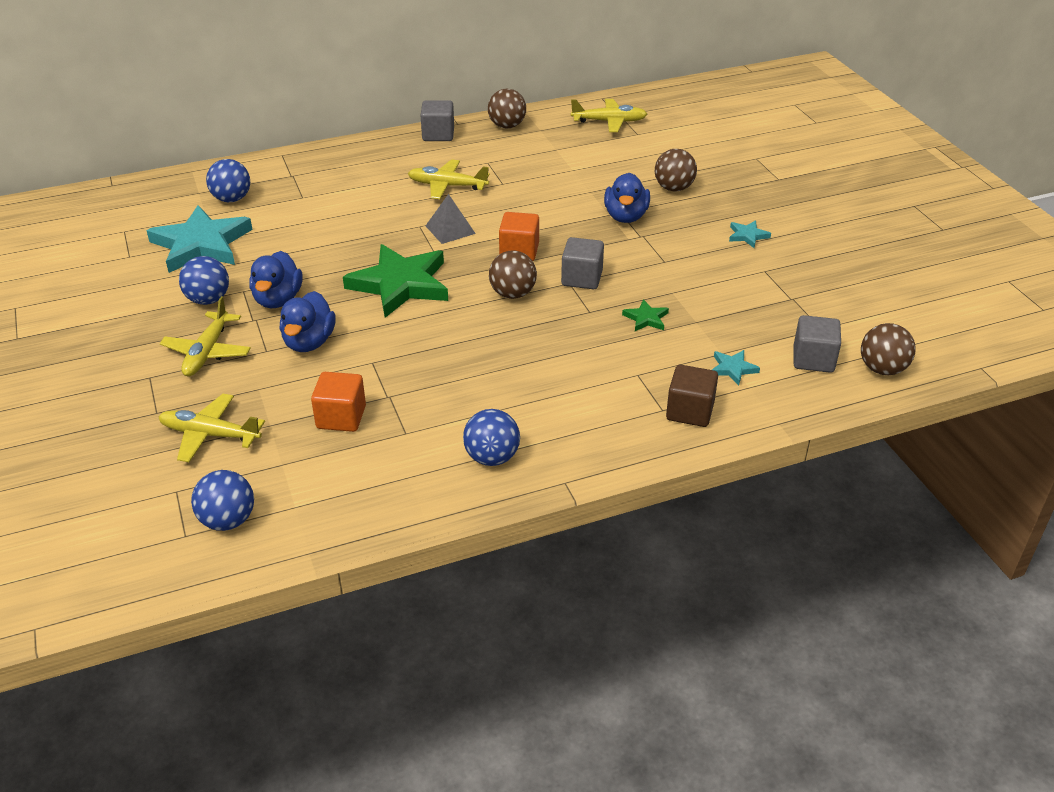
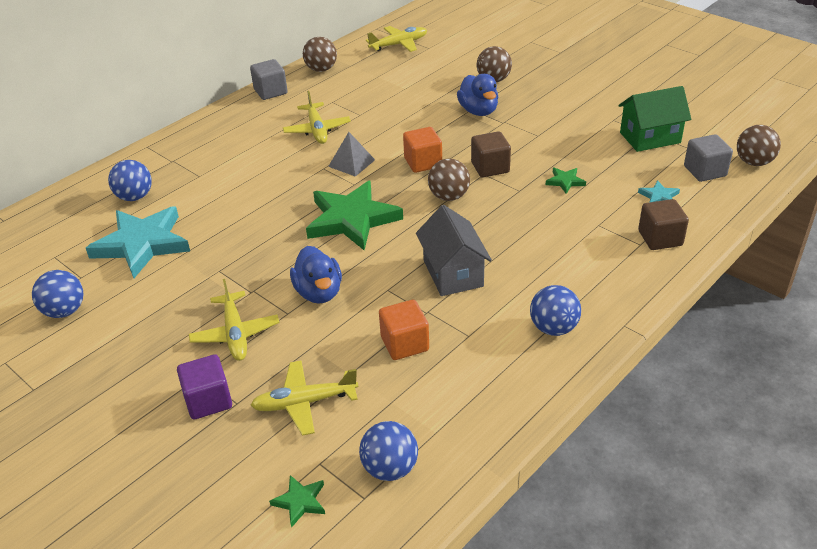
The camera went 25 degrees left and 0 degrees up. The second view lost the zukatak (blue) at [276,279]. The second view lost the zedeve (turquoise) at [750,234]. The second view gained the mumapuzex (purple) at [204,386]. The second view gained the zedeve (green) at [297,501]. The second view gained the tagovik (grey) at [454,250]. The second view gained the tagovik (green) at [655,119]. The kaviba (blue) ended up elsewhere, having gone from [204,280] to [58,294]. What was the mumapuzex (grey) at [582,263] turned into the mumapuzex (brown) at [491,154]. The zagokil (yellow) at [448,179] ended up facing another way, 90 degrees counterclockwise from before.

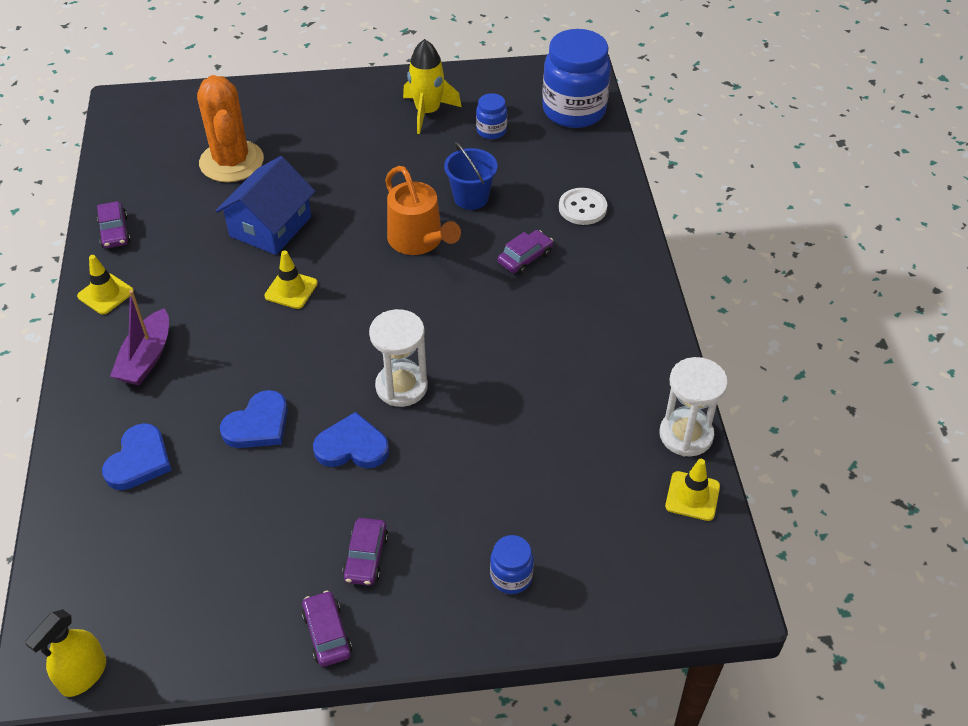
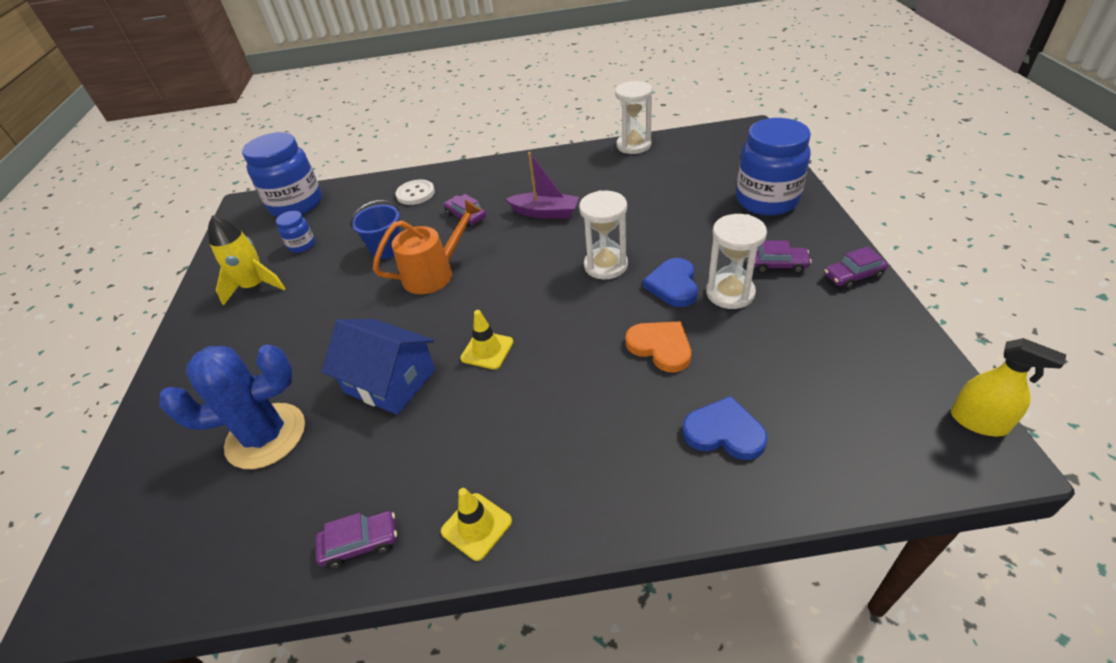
The camera went 85 degrees left and 5 degrees down. The second view lost the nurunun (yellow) at [692,490]. The second view gained the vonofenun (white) at [736,261]. The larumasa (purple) ended up elsewhere, having gone from [139,337] to [542,185]. What was the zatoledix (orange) at [230,128] turned into the zatoledix (blue) at [232,406]. What was the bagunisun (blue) at [254,419] turned into the bagunisun (orange) at [658,346]. The size of the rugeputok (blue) at [512,564] changed by a factor of 2.15.

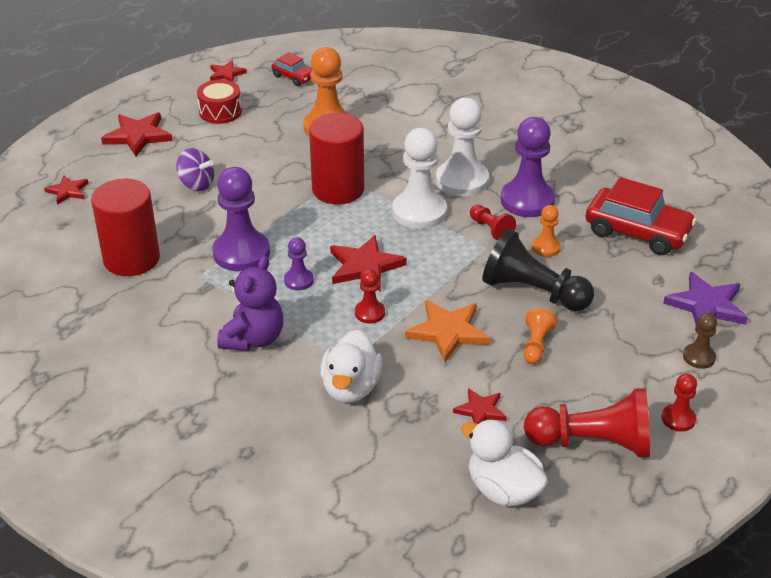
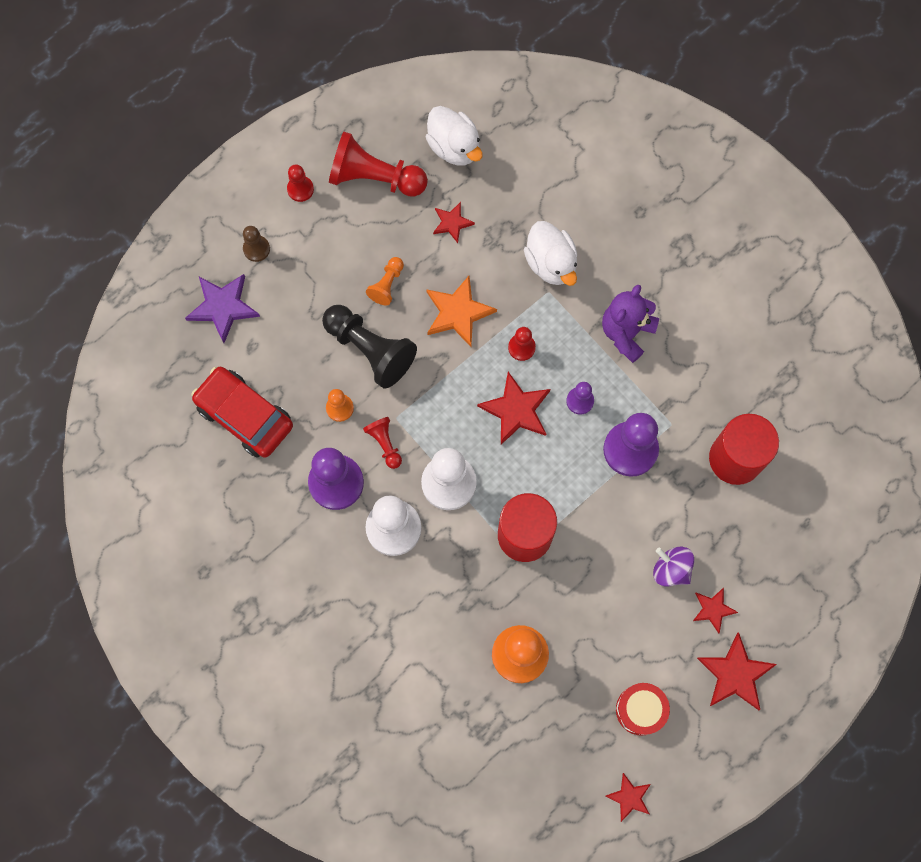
The camera went 170 degrees left and 35 degrees up. The second view lost the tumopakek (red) at [291,69]. The zedeve (red) ended up elsewhere, having gone from [66,190] to [715,610]. The zukatak (white) at [351,366] ended up facing another way, 135 degrees clockwise from before.

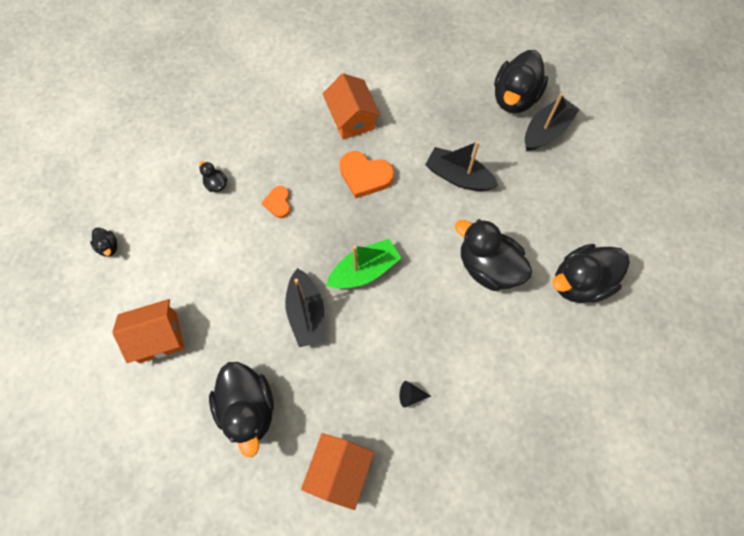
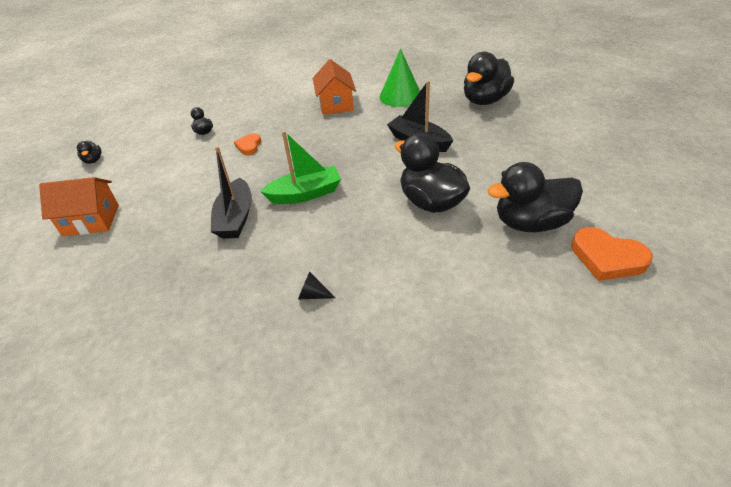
The camera went 15 degrees right and 25 degrees down. The second view lost the zukatak (black) at [241,409]. The second view lost the tagovik (orange) at [337,471]. The second view lost the larumasa (black) at [552,122]. The second view gained the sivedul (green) at [400,78]. The bagunisun (orange) ended up elsewhere, having gone from [366,175] to [612,254].

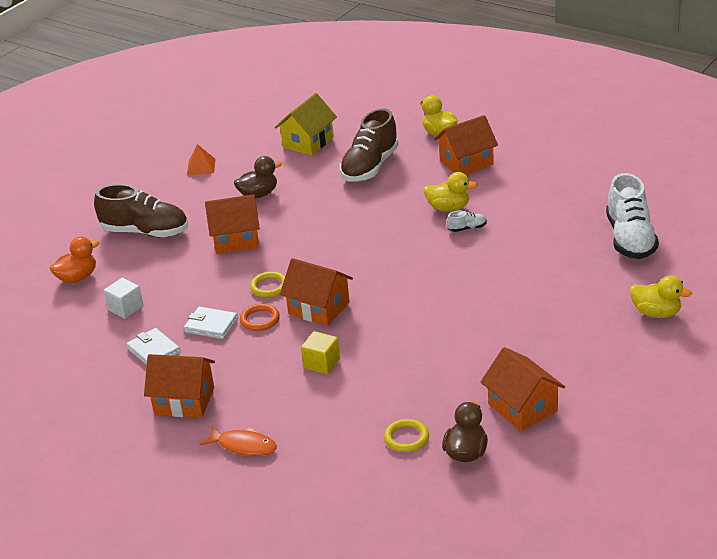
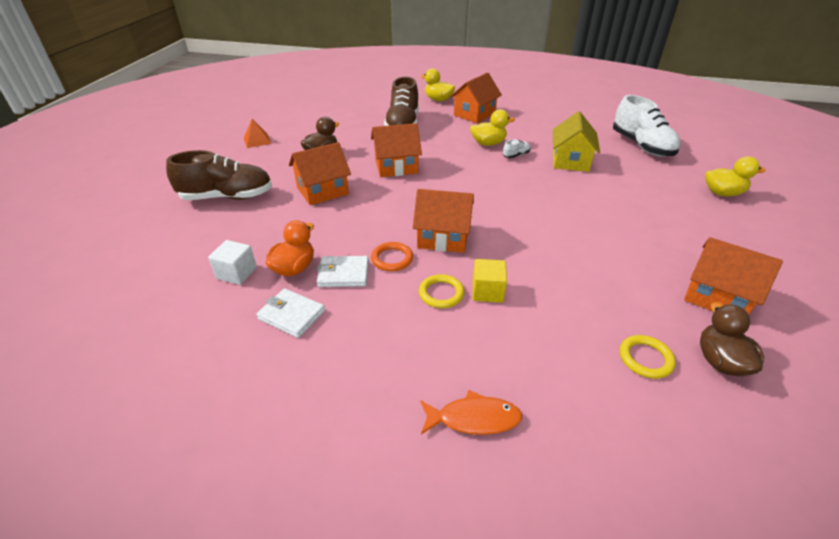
The camera went 25 degrees left and 5 degrees up. The zukatak (orange) ended up elsewhere, having gone from [74,259] to [289,248]. The tagovik (orange) ended up elsewhere, having gone from [179,386] to [396,150]. The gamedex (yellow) ended up elsewhere, having gone from [267,285] to [441,291]. The tagovik (yellow) ended up elsewhere, having gone from [306,124] to [576,141].

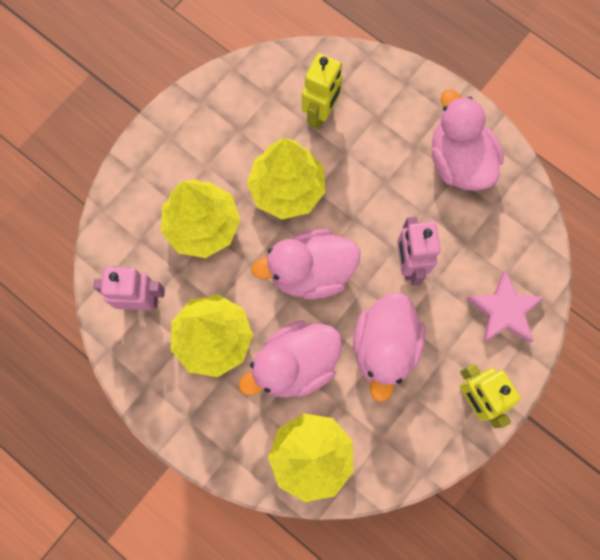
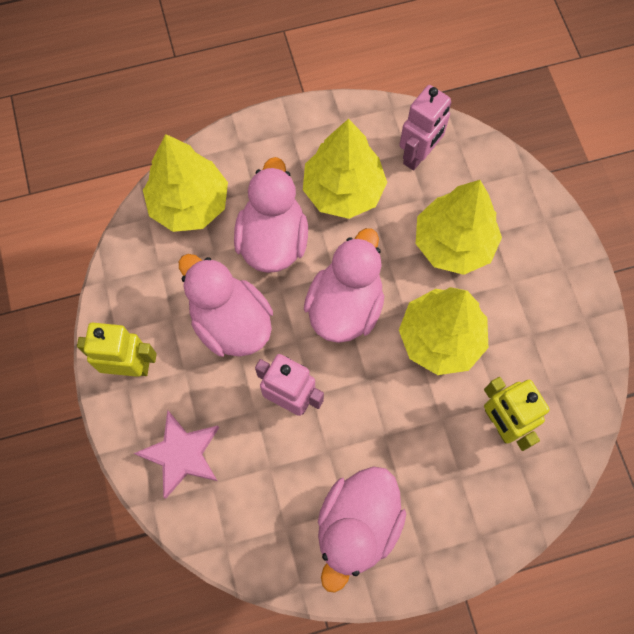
The camera went 125 degrees right and 5 degrees down. The zukatak (pink) at [468,140] ended up facing another way, 105 degrees clockwise from before.

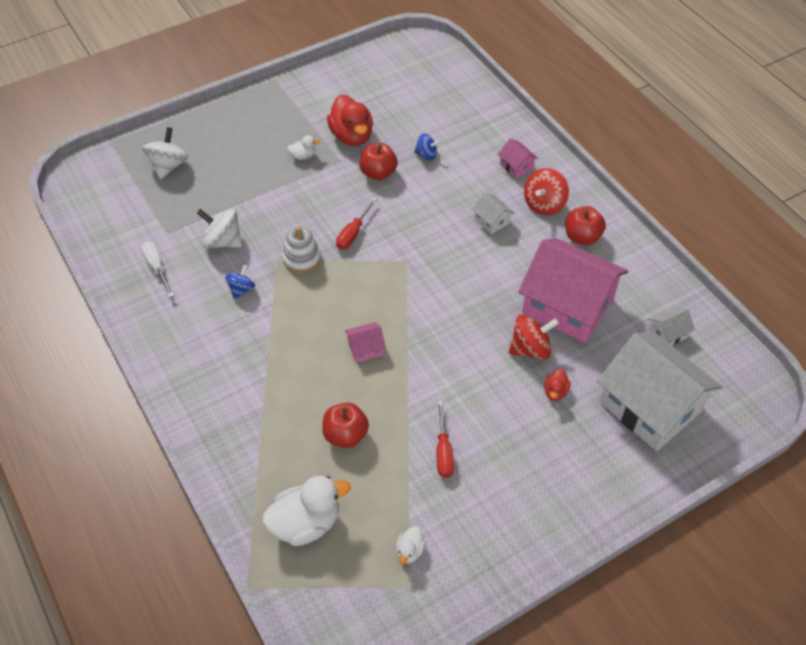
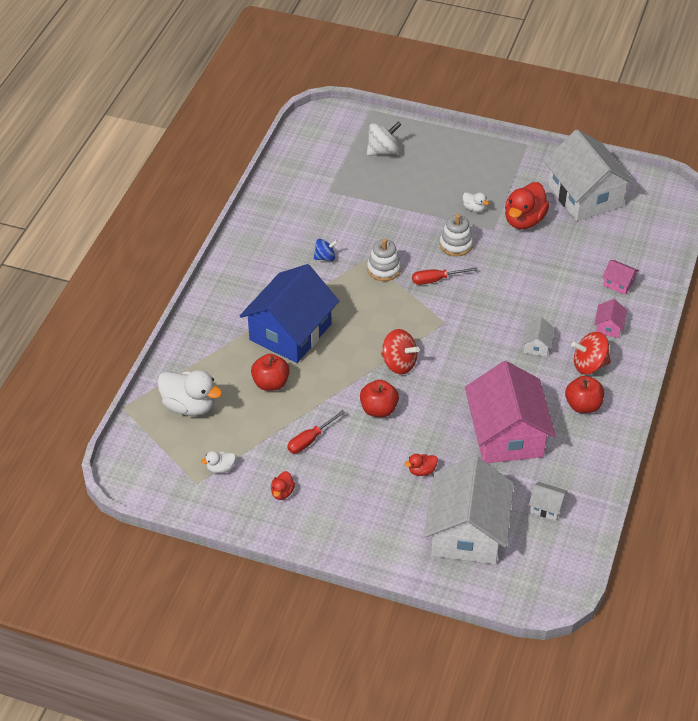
The camera went 50 degrees right and 5 degrees down. The second view lost the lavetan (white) at [157,269]. The second view lost the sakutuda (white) at [219,228]. The second view lost the sakutuda (blue) at [427,147]. The second view gained the tagovik (blue) at [289,313]. The second view gained the zukatak (red) at [283,485]. The second view gained the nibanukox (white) at [456,235]. The second view gained the tagovik (white) at [589,175]. The tagovik (pink) ended up elsewhere, having gone from [365,342] to [620,277]. The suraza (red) ended up elsewhere, having gone from [378,161] to [379,398]. The sakutuda (red) ended up elsewhere, having gone from [534,337] to [400,351].

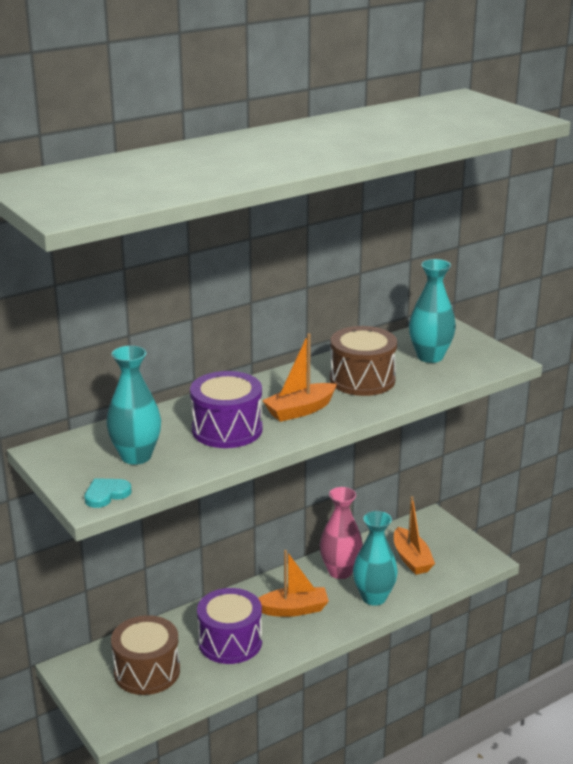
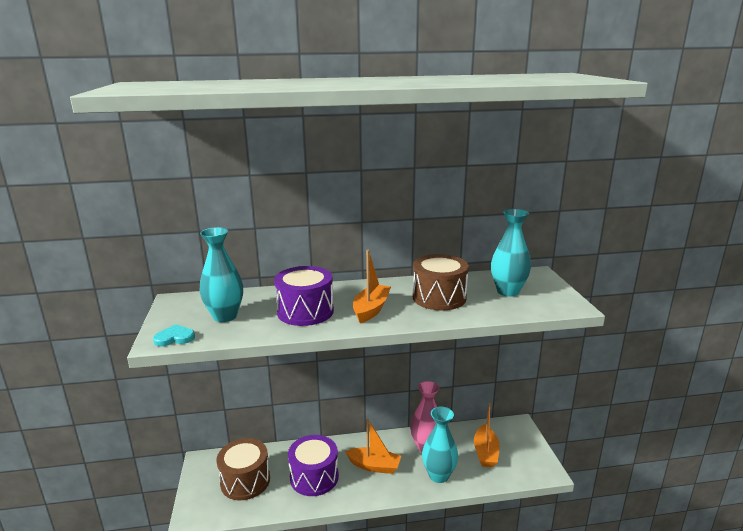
The camera went 25 degrees right and 5 degrees down. The larumasa (orange) at [299,377] ended up facing another way, 120 degrees clockwise from before.

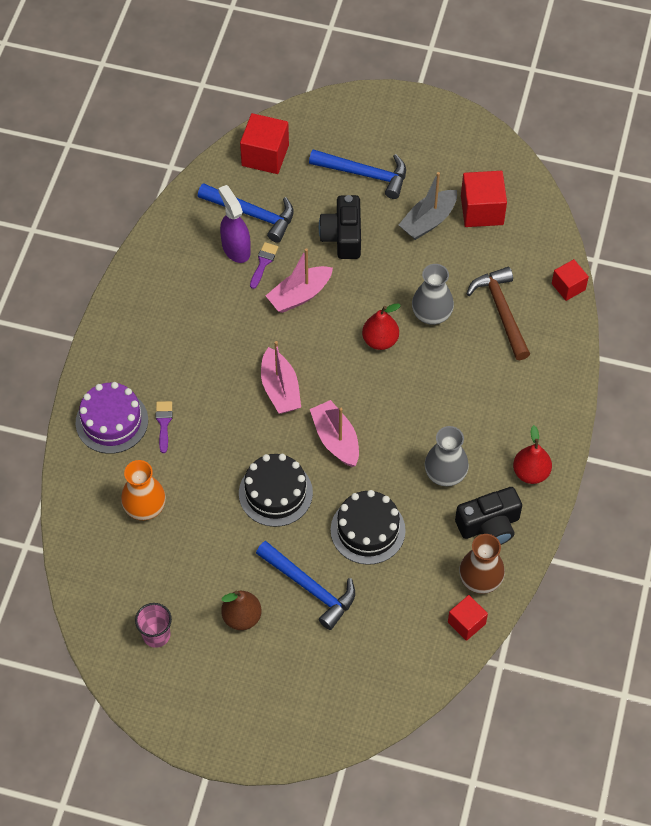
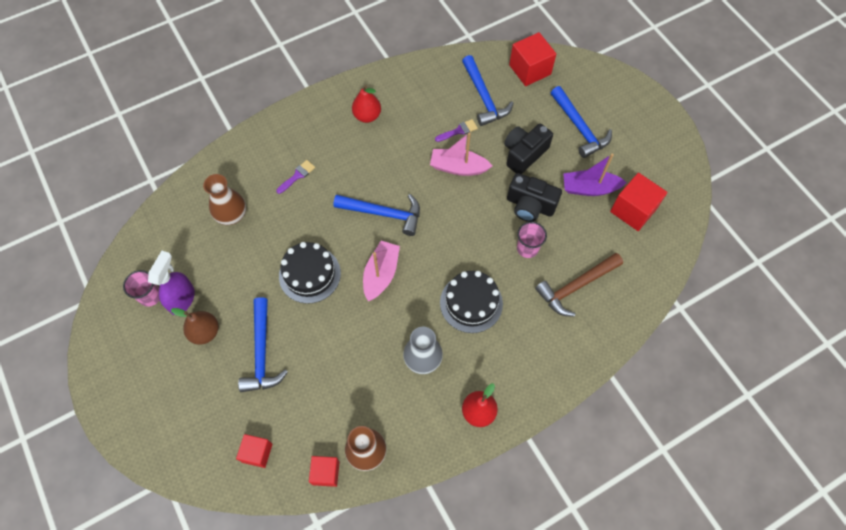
The camera went 45 degrees right and 5 degrees up. The second view lost the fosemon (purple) at [112,418]. The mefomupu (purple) ended up elsewhere, having gone from [234,224] to [171,283]. The fosemon (black) ended up elsewhere, having gone from [368,527] to [471,302]. The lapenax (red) ended up elsewhere, having gone from [381,327] to [366,104]. The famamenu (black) ended up elsewhere, having gone from [488,516] to [534,197]. The mumapuzex (red) ended up elsewhere, having gone from [570,280] to [254,451]. Where the larumasa (pink) stood at [281,377], the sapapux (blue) came to stand at [376,215]. Where the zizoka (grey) stood at [433,294], the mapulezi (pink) came to stand at [532,240]. What was the zizoka (orange) at [143,490] turned into the zizoka (brown) at [224,199]. What was the larumasa (grey) at [428,206] turned into the larumasa (purple) at [595,174]. The sapapux (brown) at [498,313] ended up facing another way, 150 degrees counterclockwise from before.

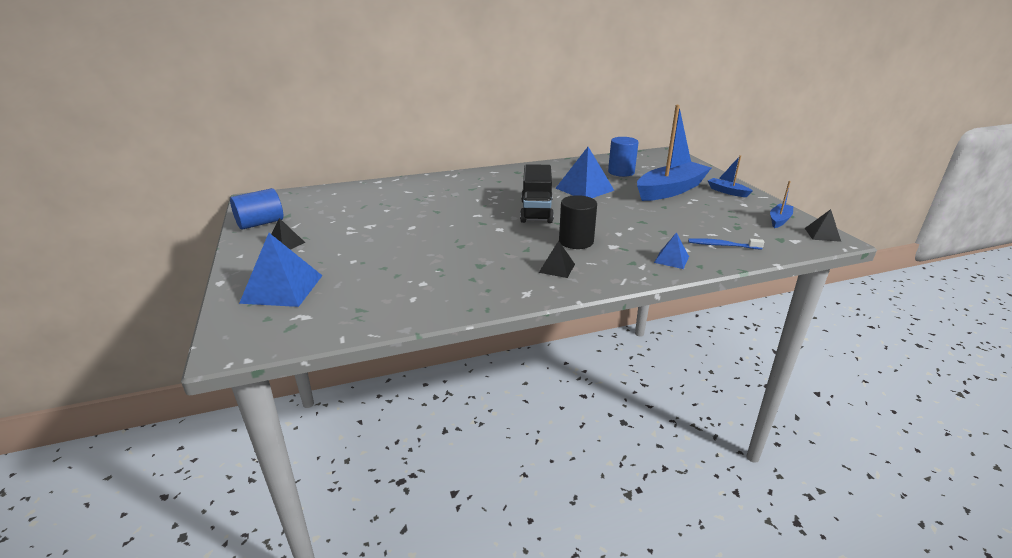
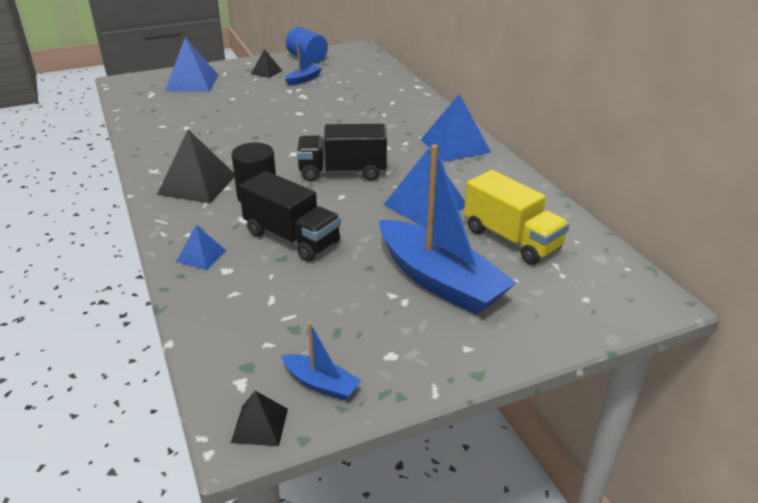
The camera went 85 degrees right and 5 degrees up. The second view lost the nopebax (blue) at [726,243]. The second view gained the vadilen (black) at [290,216]. The second view gained the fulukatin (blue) at [456,128]. The larumasa (blue) ended up elsewhere, having gone from [730,176] to [303,64]. Where the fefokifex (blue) stood at [623,157], the vadilen (yellow) came to stand at [516,217]. The size of the fulukatin (black) at [557,259] changed by a factor of 1.88.

